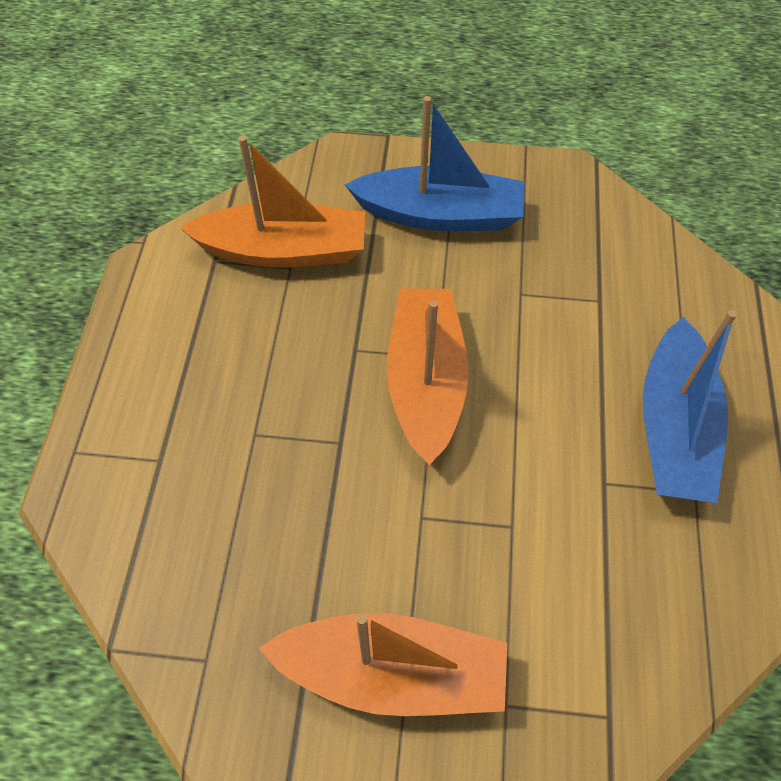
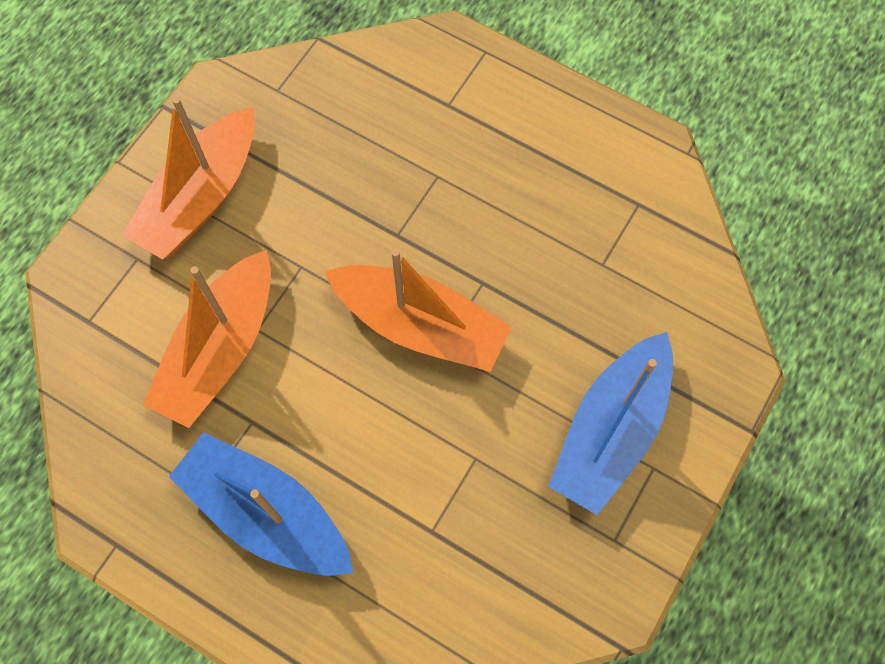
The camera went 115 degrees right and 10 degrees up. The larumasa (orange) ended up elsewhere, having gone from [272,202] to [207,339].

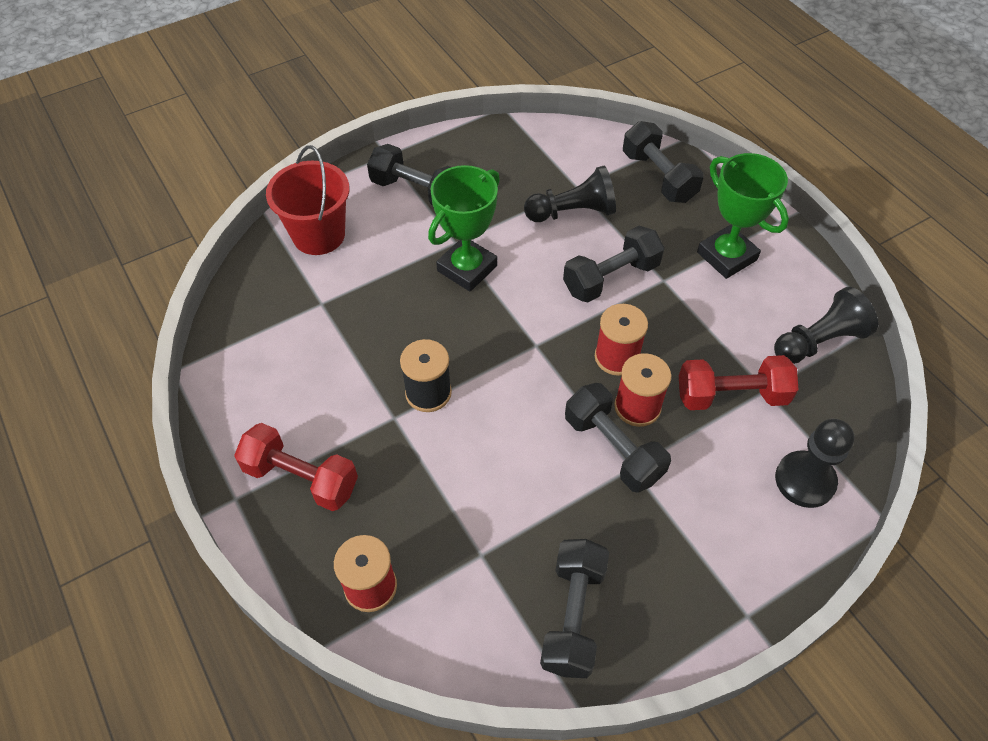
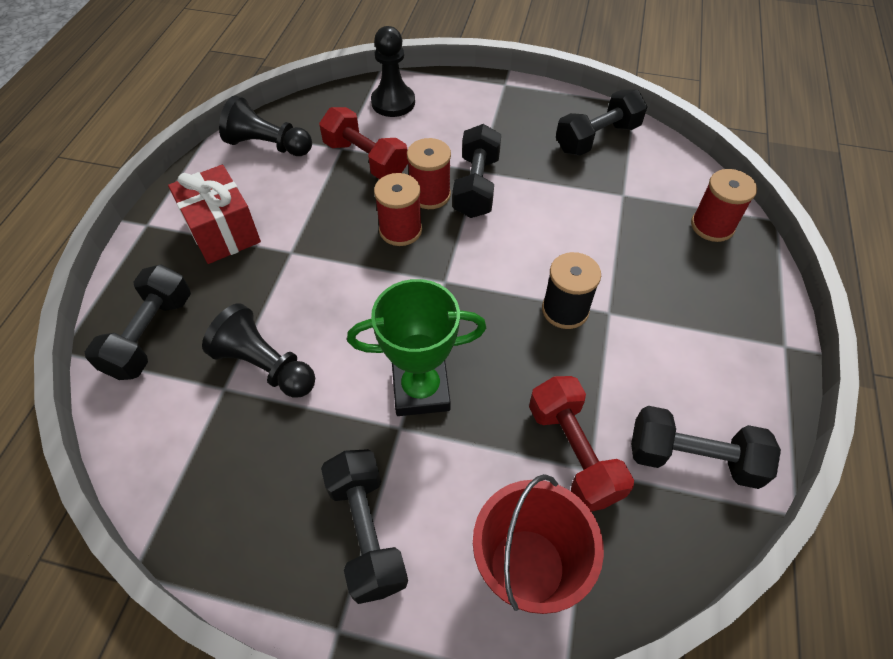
The camera went 135 degrees left and 0 degrees up. The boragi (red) ended up elsewhere, having gone from [296,467] to [581,444]. The boragi (black) ended up elsewhere, having gone from [614,264] to [706,447]. Where the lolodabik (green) stood at [743,216], the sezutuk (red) came to stand at [214,214].

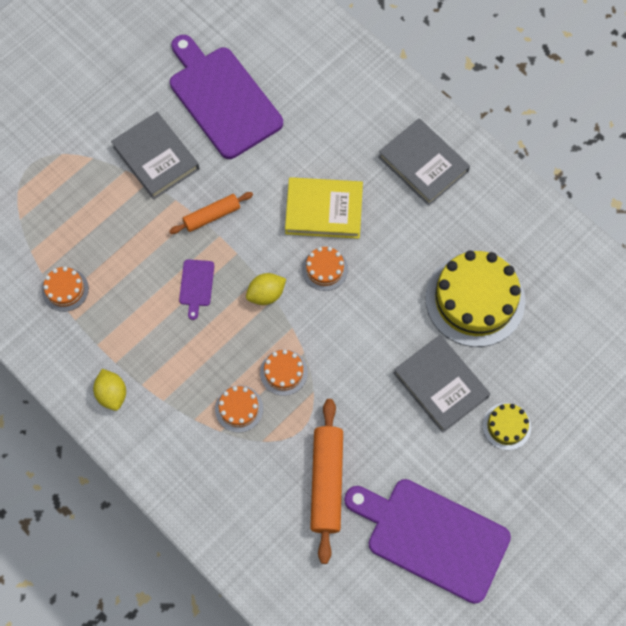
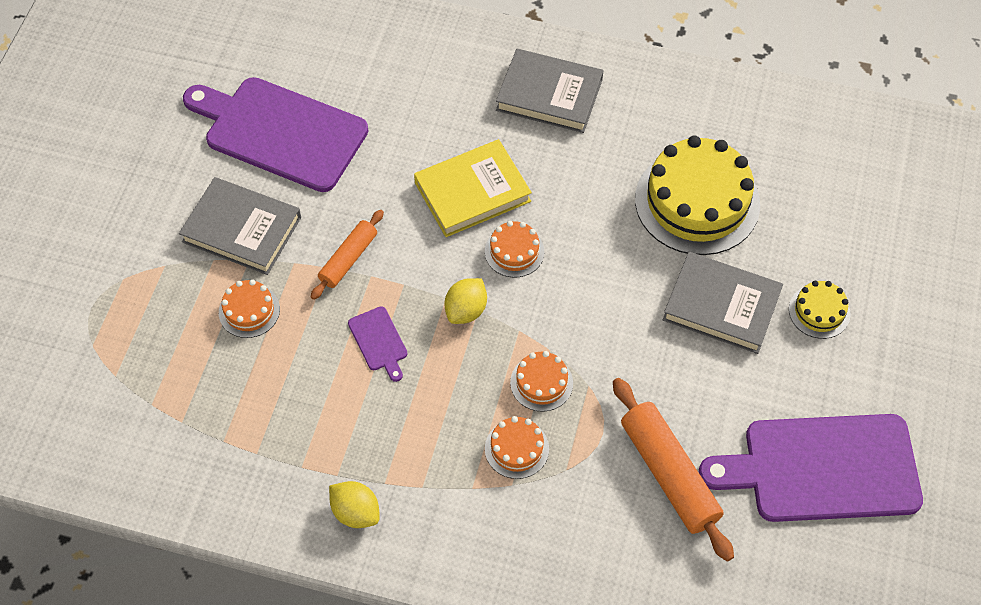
The camera went 30 degrees left and 10 degrees down. The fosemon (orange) ended up elsewhere, having gone from [65,289] to [249,308].

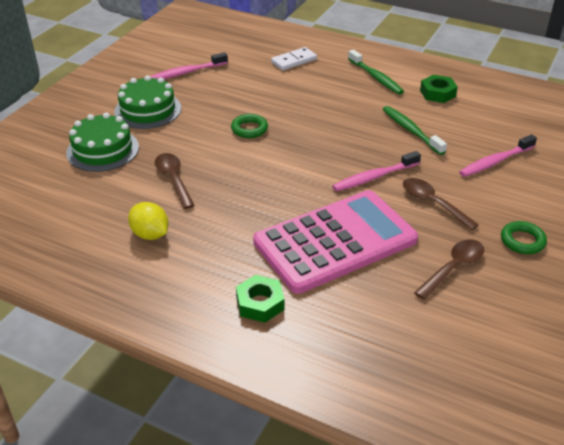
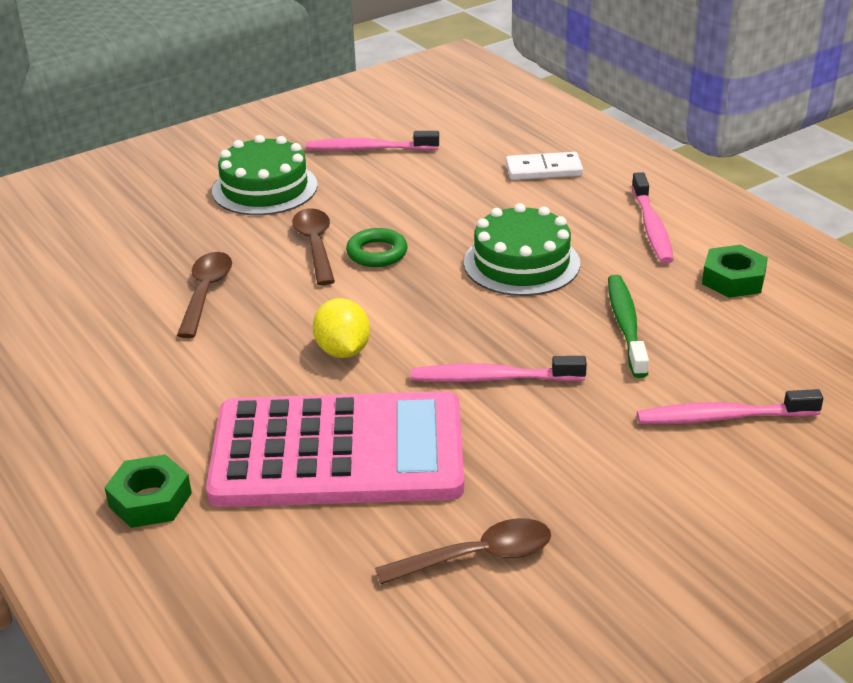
The camera went 30 degrees right and 5 degrees down. The second view lost the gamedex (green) at [524,237]. The fosemon (green) ended up elsewhere, having gone from [102,142] to [522,249]. The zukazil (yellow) ended up elsewhere, having gone from [148,221] to [341,328]. The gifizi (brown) ended up elsewhere, having gone from [441,204] to [313,247]. What was the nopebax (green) at [376,72] turned into the nopebax (pink) at [652,218].

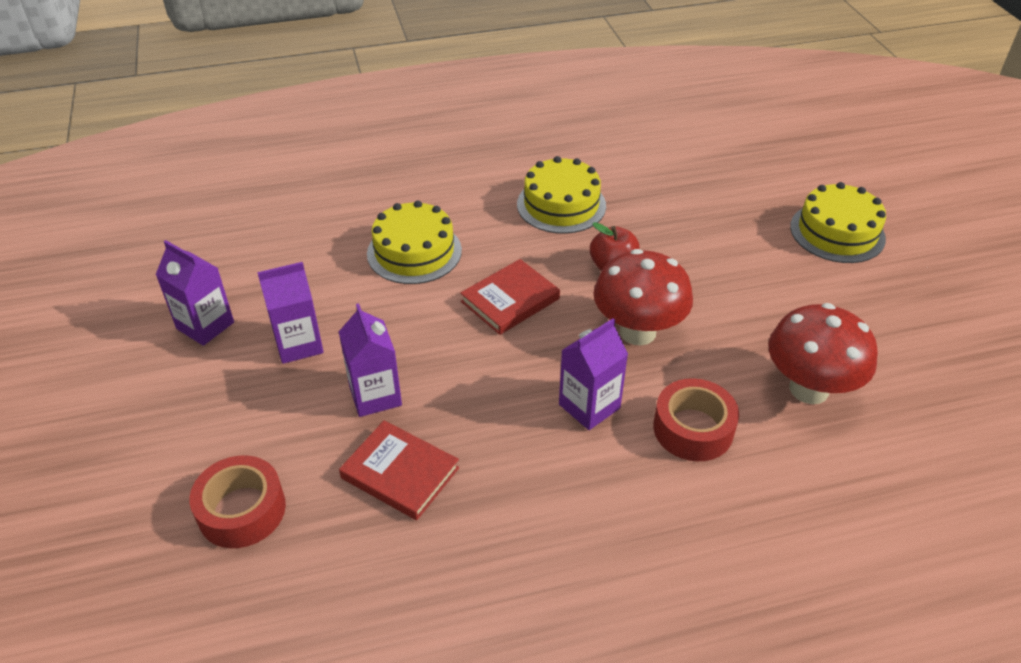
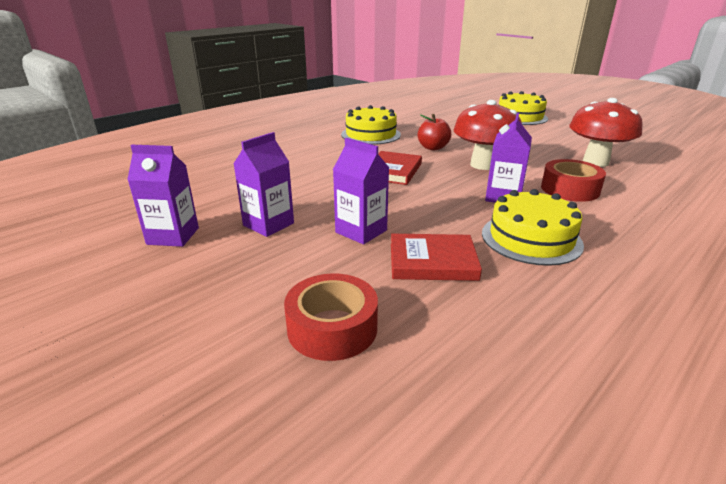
The camera went 30 degrees left and 15 degrees down. The fosemon (yellow) ended up elsewhere, having gone from [414,242] to [533,227].

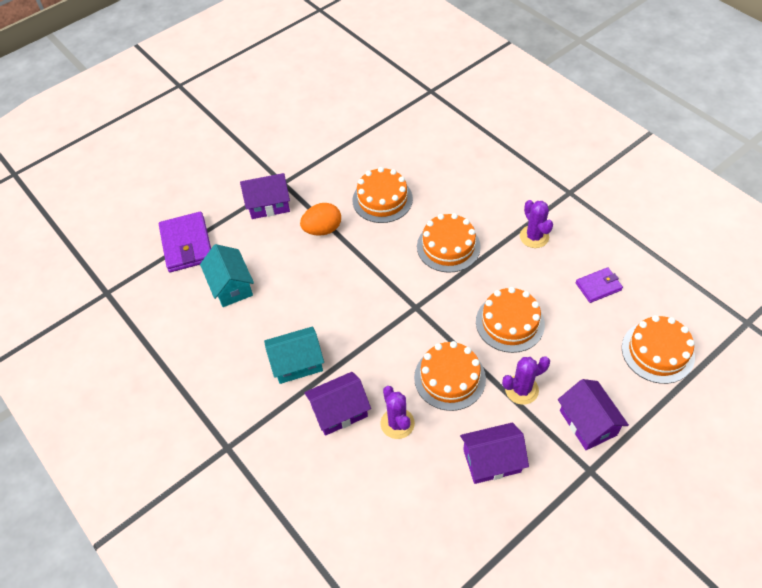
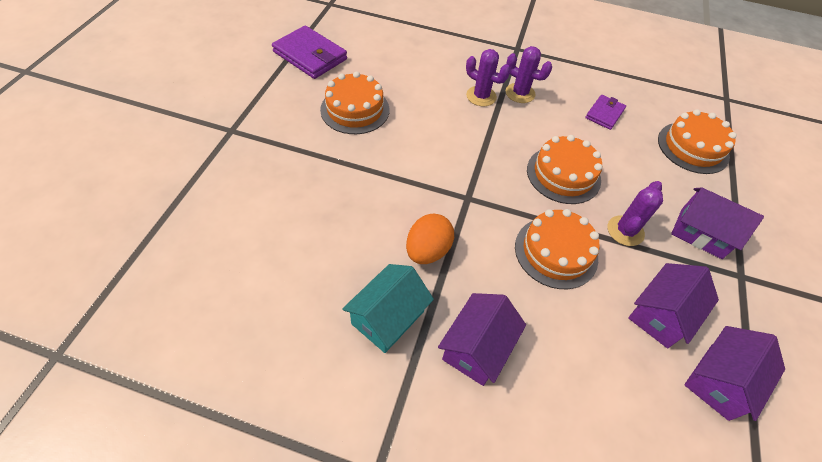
The camera went 40 degrees left and 0 degrees up. The second view lost the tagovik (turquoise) at [227,275]. The second view lost the fosemon (orange) at [449,243]. The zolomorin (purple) ended up elsewhere, having gone from [185,242] to [309,52]. The tagovik (purple) ended up elsewhere, having gone from [265,196] to [734,373]. The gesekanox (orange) ended up elsewhere, having gone from [320,219] to [430,238]. The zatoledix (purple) ended up elsewhere, having gone from [398,412] to [488,77].

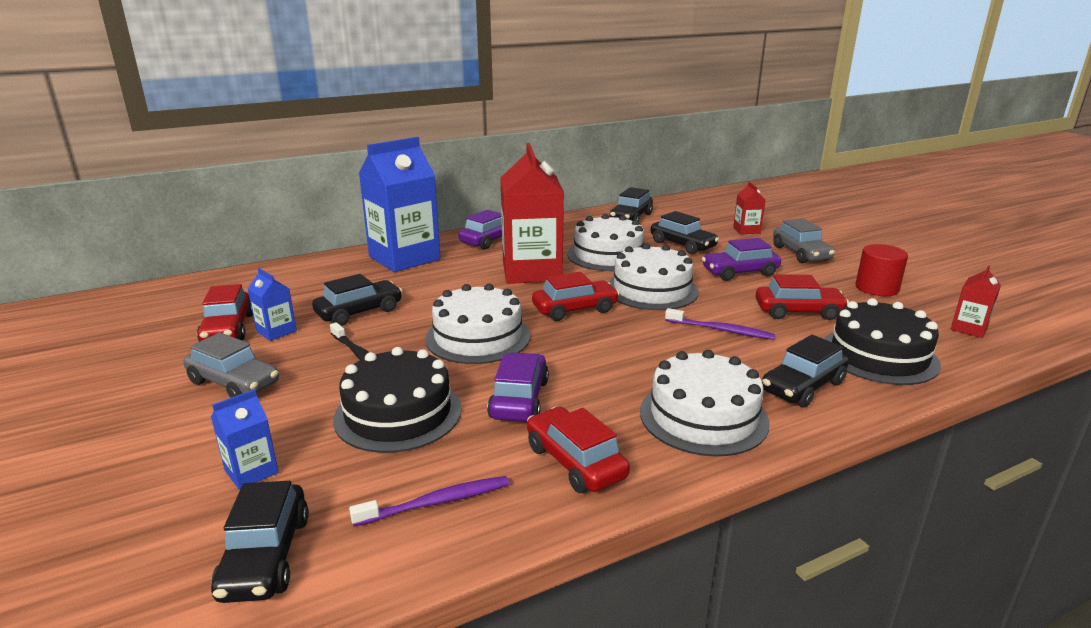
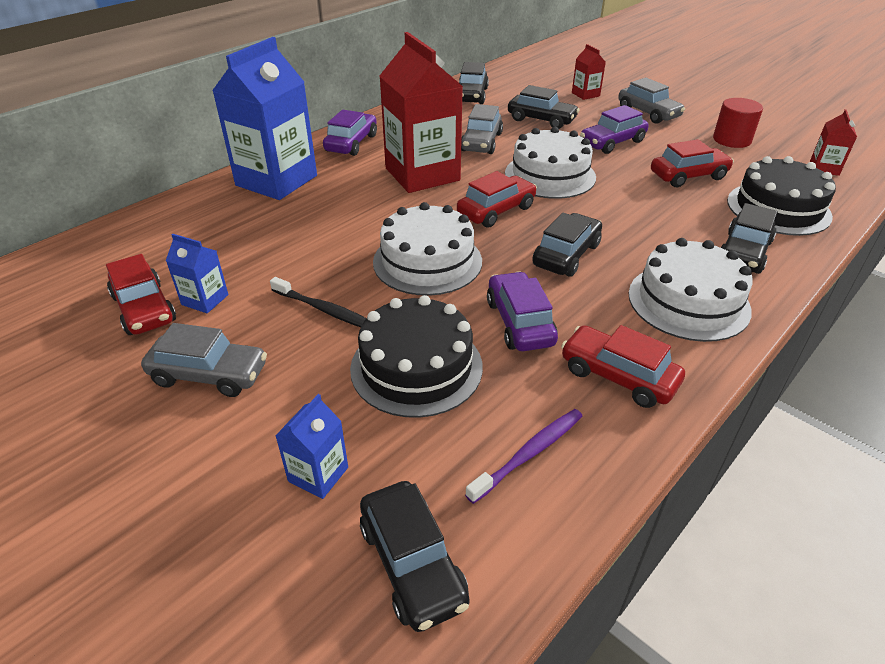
The camera went 20 degrees left and 15 degrees up. The second view lost the nopebax (purple) at [720,324]. The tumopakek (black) ended up elsewhere, having gone from [357,300] to [567,245]. Where the fosemon (white) stood at [605,242], the tumopakek (grey) came to stand at [482,129].

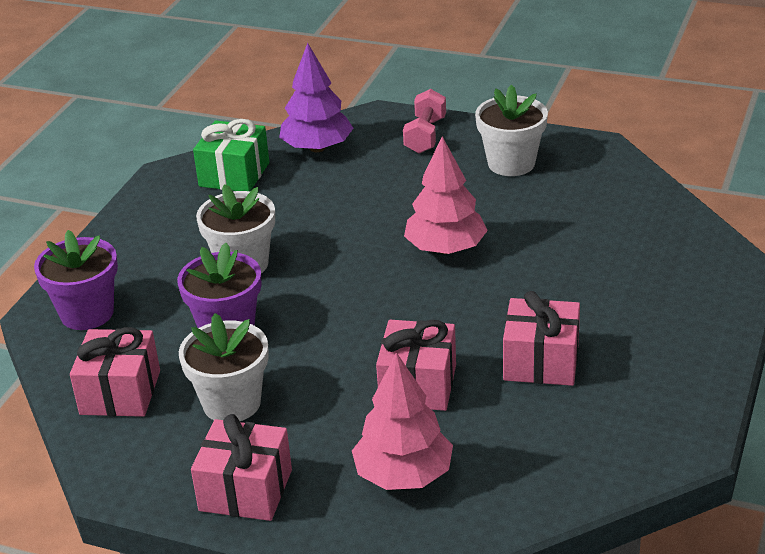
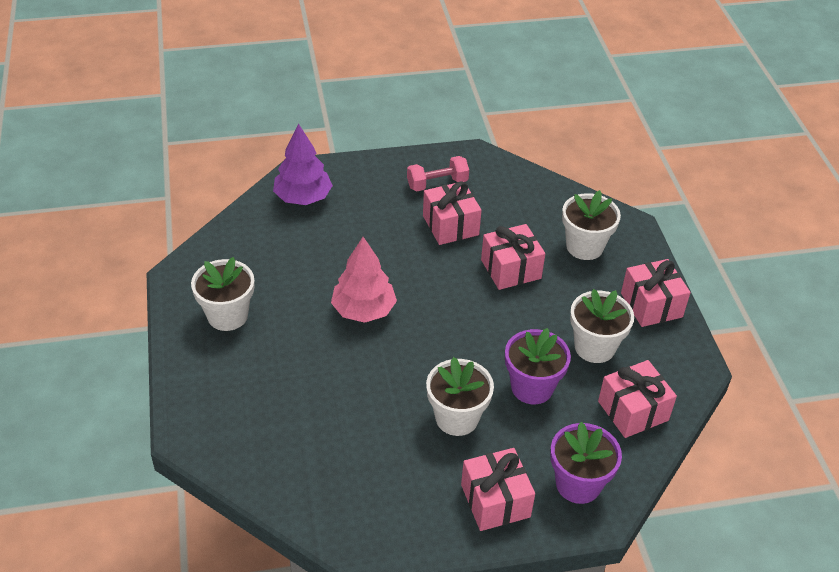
The camera went 125 degrees left and 10 degrees up. The second view lost the sezutuk (green) at [231,155]. The second view gained the sezutuk (pink) at [498,489]. The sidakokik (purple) ended up elsewhere, having gone from [316,97] to [303,164]. The boragi (pink) ended up elsewhere, having gone from [424,121] to [438,174]. Where the sidakokik (pink) stood at [402,421], the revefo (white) came to stand at [591,225].

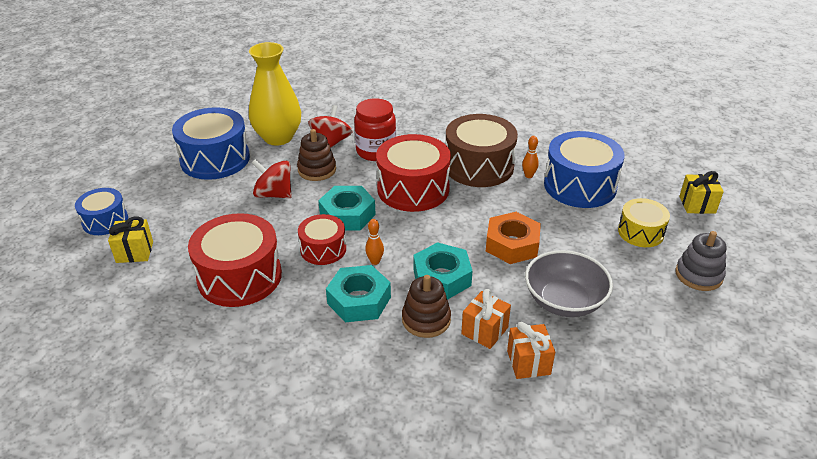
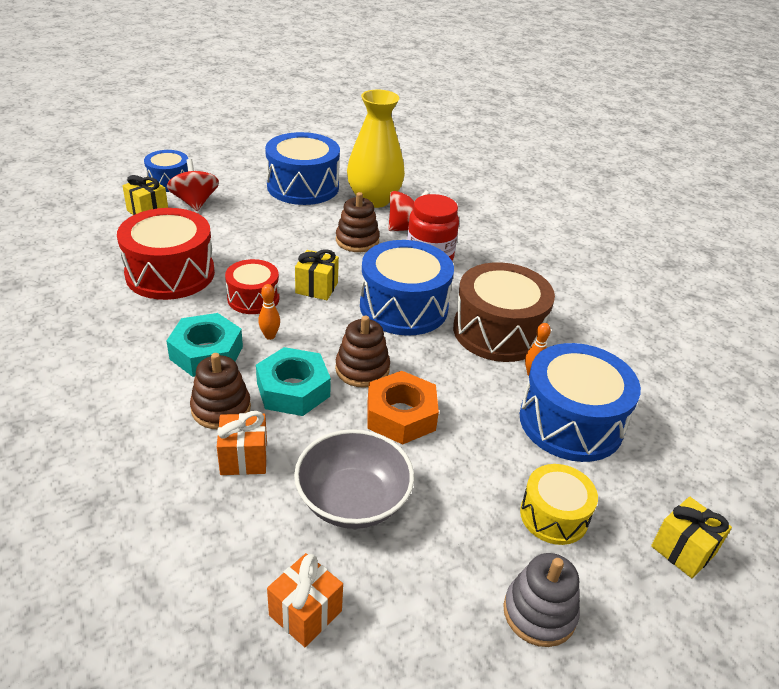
The camera went 45 degrees right and 0 degrees up. The second view gained the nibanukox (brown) at [362,351]. The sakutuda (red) ended up elsewhere, having gone from [271,178] to [193,185]. The sezutuk (orange) ended up elsewhere, having gone from [531,350] to [305,600]. Where the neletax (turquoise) stood at [347,208], the sezutuk (yellow) came to stand at [317,274]. What was the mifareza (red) at [413,173] turned into the mifareza (blue) at [407,288].

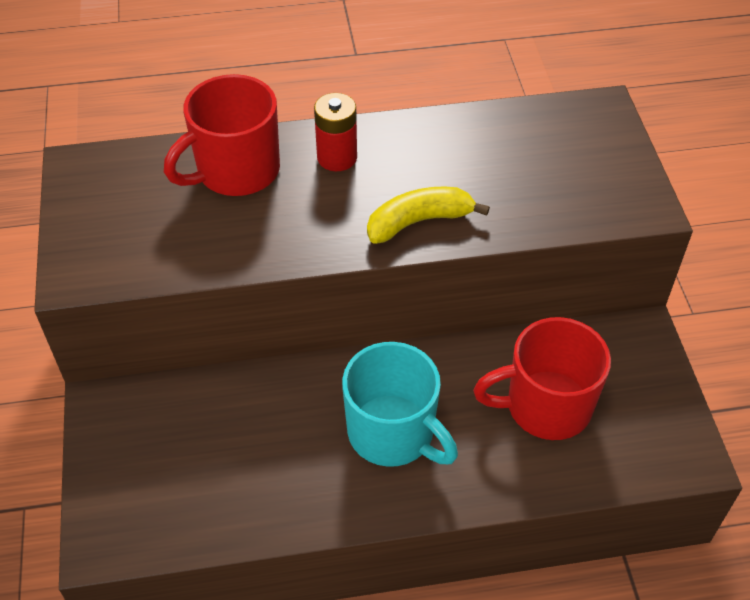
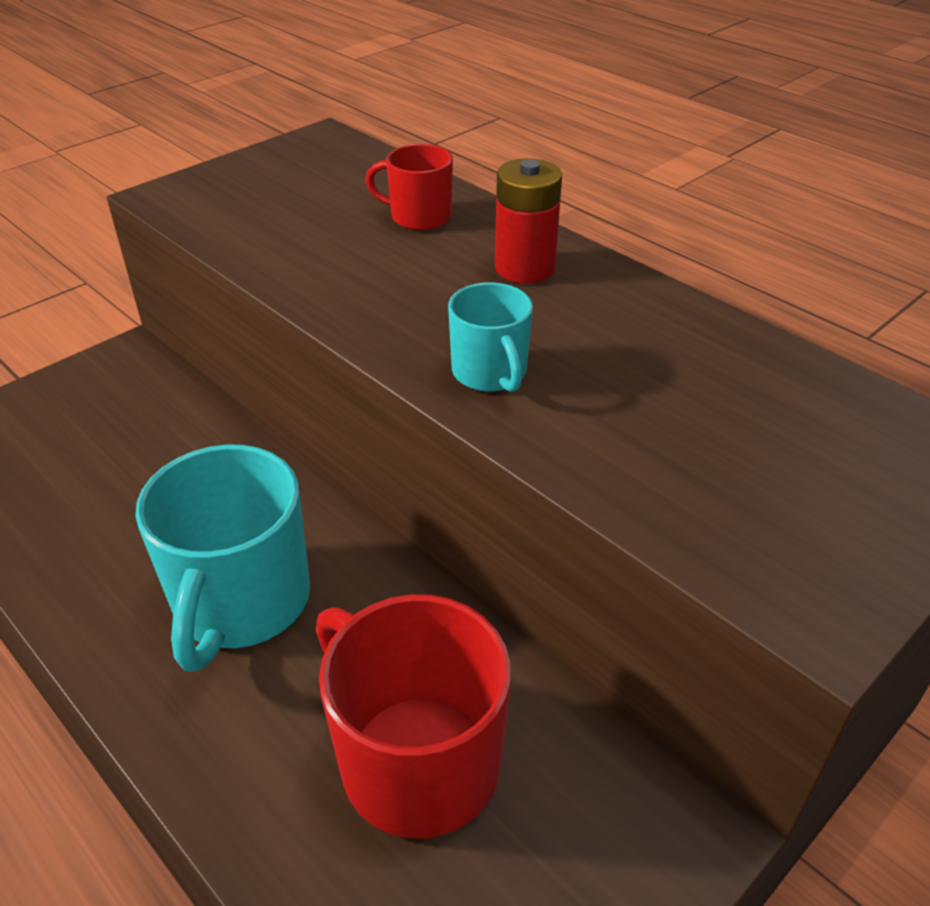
The camera went 55 degrees right and 10 degrees down. Where the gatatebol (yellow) stood at [428,215], the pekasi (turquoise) came to stand at [490,337]. The size of the pekasi (red) at [222,135] changed by a factor of 0.53.

